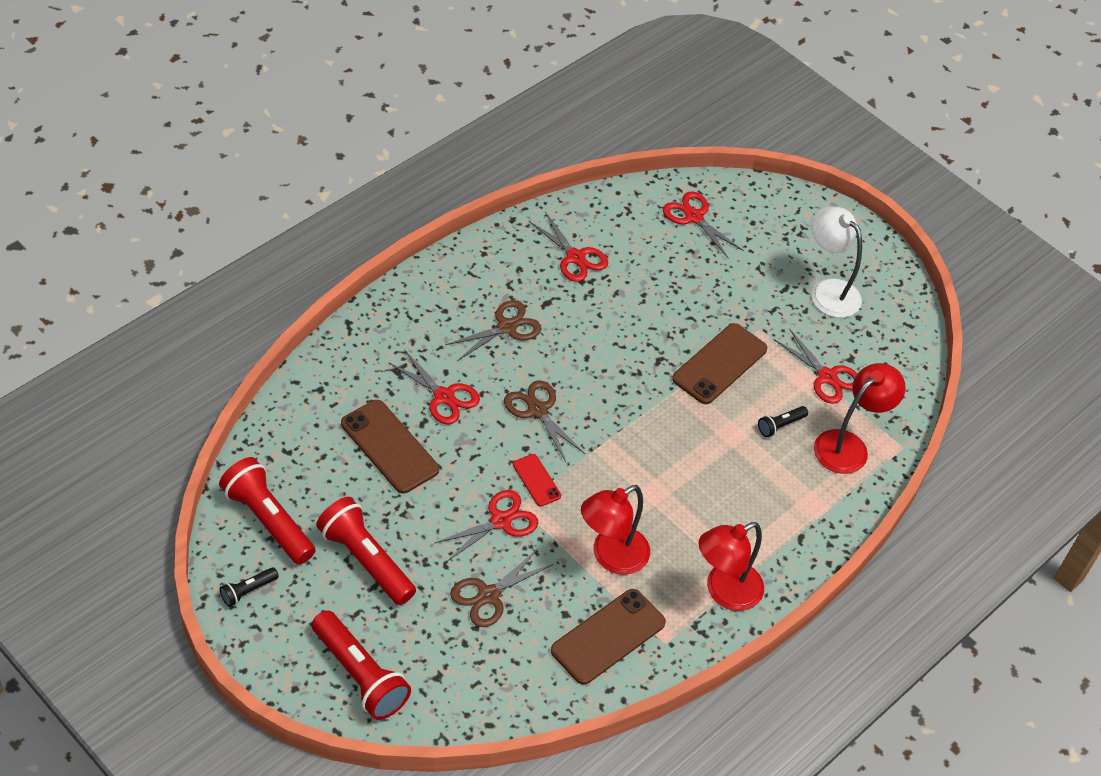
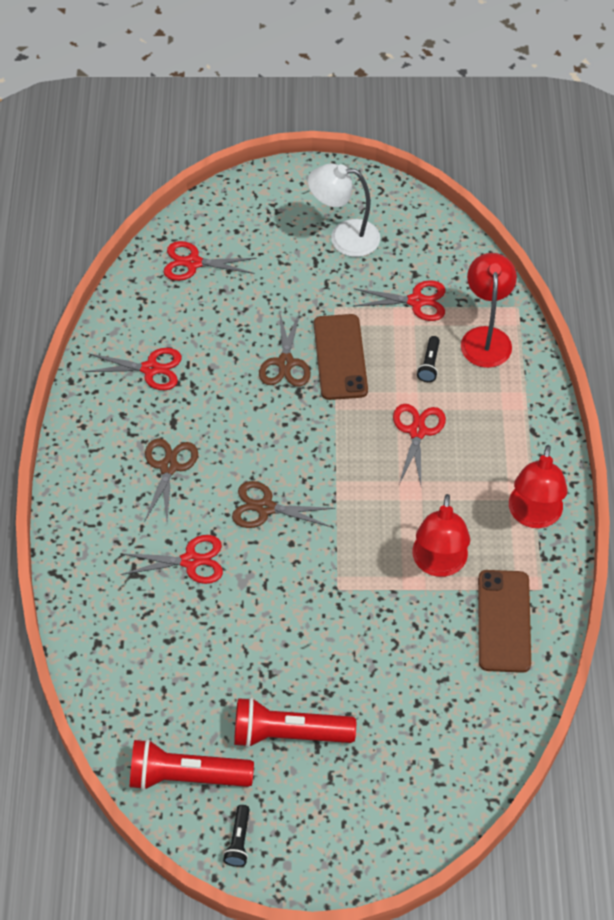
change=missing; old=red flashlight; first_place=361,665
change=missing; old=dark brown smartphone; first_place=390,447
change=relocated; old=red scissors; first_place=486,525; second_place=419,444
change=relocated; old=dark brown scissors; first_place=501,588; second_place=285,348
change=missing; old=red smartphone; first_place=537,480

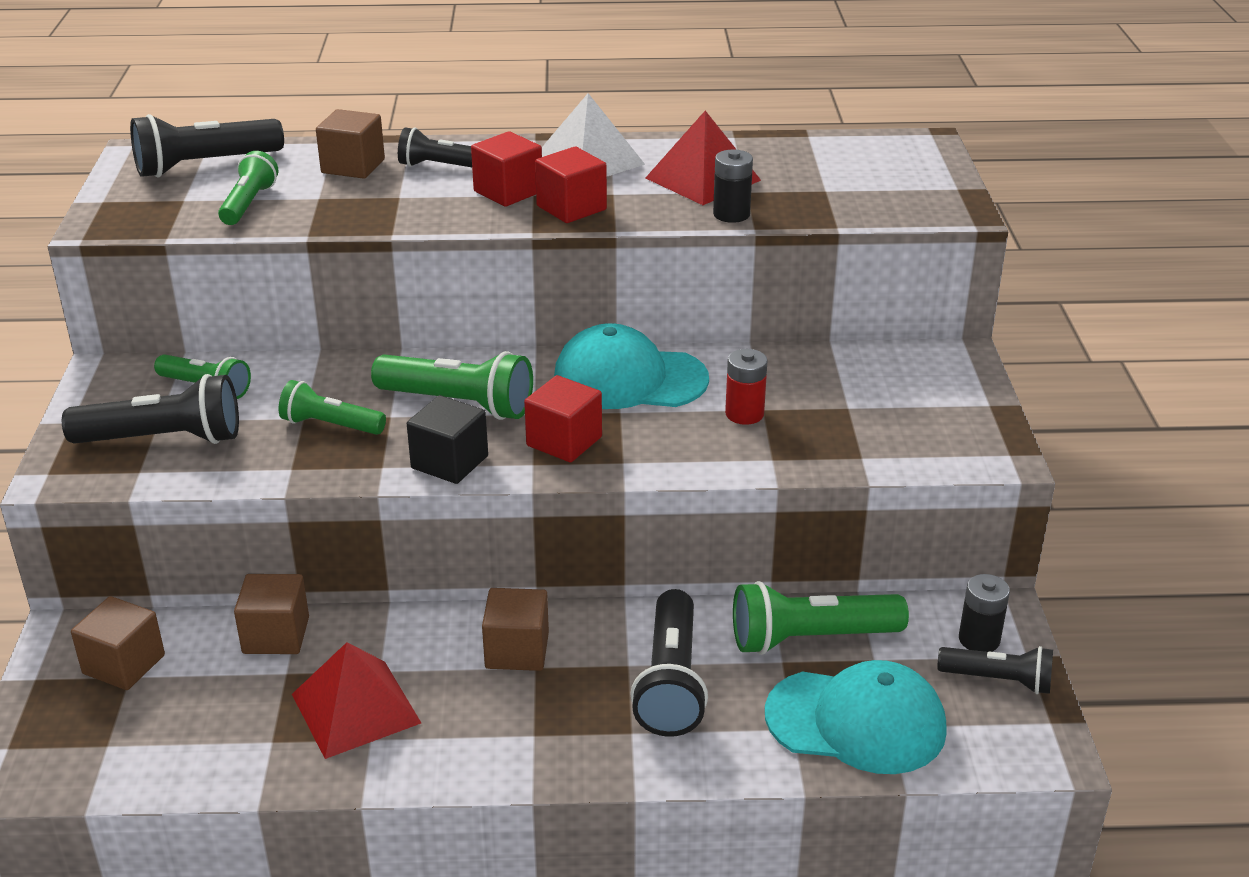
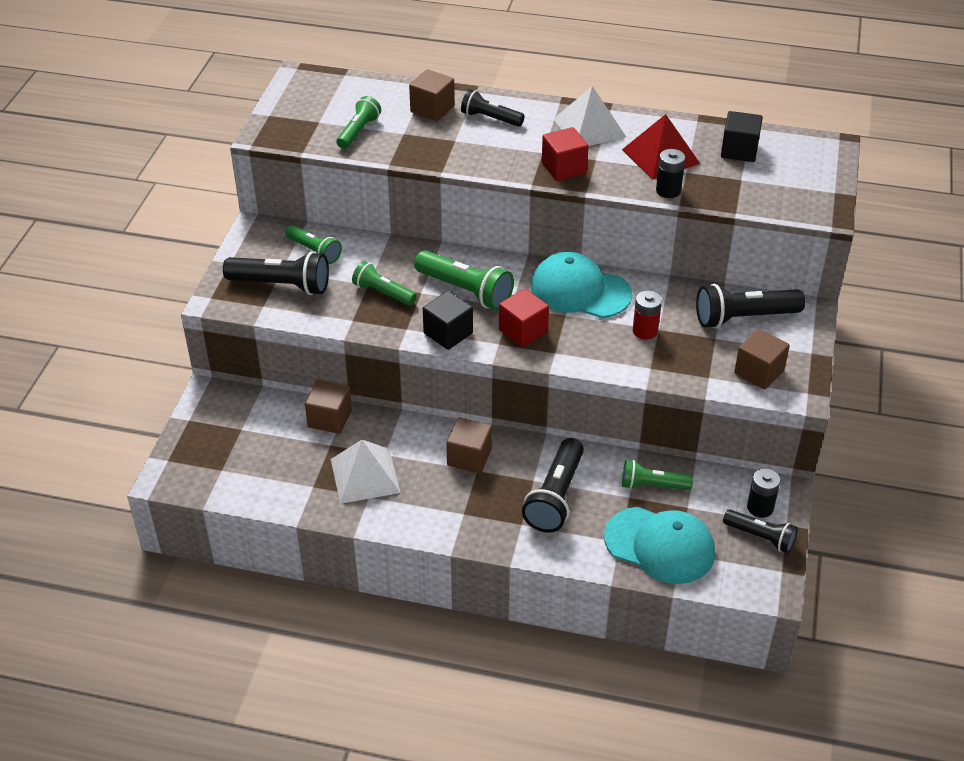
change=relocated; old=dark brown cube; first_place=118,643; second_place=762,359
change=relocated; old=black flashlight; first_place=207,146; second_place=750,306
change=colour; old=red pyramid; new=snow-white pyramid; first_place=356,700; second_place=366,472
change=missing; old=red cube; first_place=506,169
change=size; old=leaf-green flashlight; first_place=821,618; second_place=657,475; factor=0.64
change=appeared; new=black cube; second_place=742,136

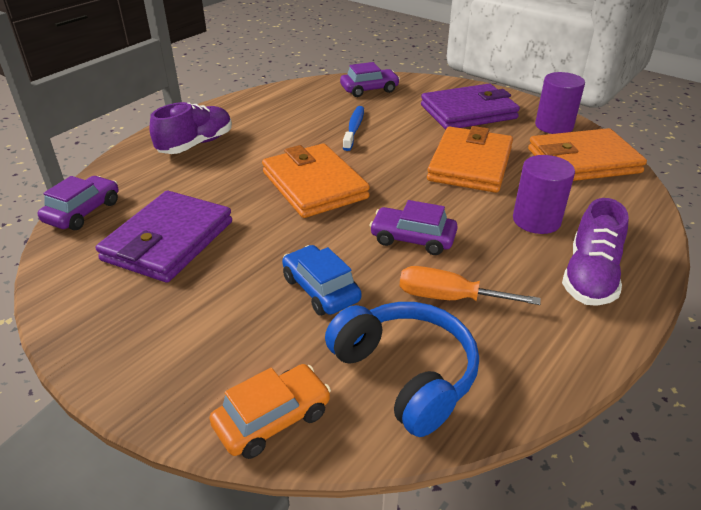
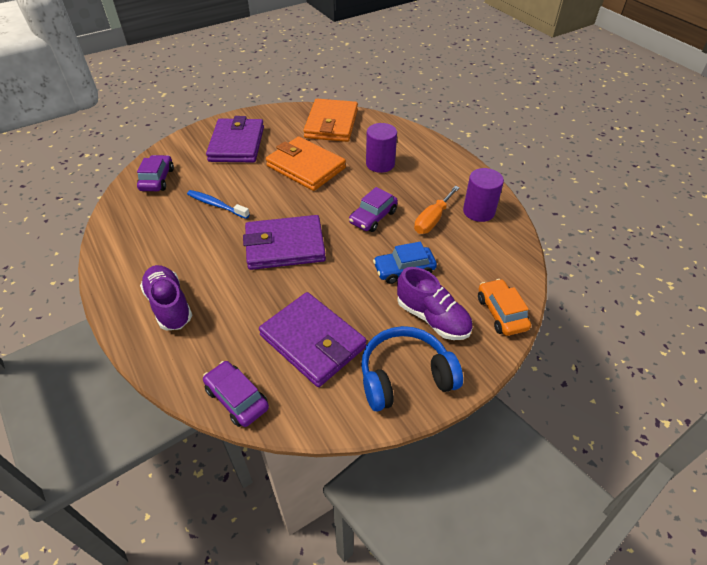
change=colour; old=bright orange billfold; new=violet billfold; first_place=316,181; second_place=284,242
change=relocated; old=blue over-ear headphones; first_place=402,369; second_place=412,368
change=relocated; old=violet cylinder shape; first_place=560,103; second_place=483,195
change=relocated; old=violet shoe; first_place=595,252; second_place=435,303

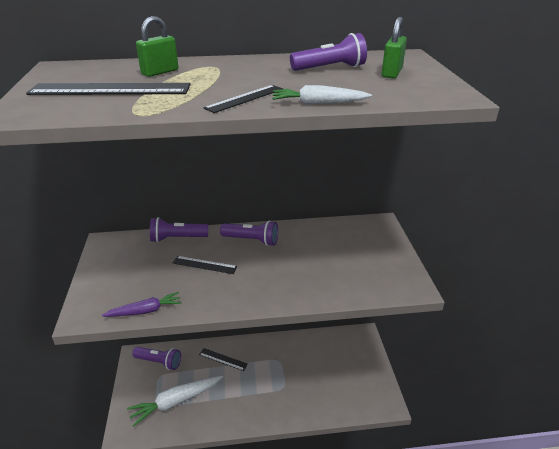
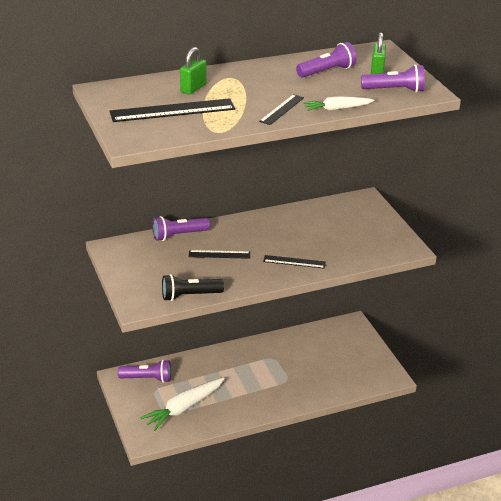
change=exchanged; old=violet root vegetable; new=black flashlight; first_place=142,304; second_place=193,287
change=relocated; old=black ruler; first_place=223,359; second_place=294,262
change=relocated; old=violet flashlight; first_place=249,233; second_place=393,79

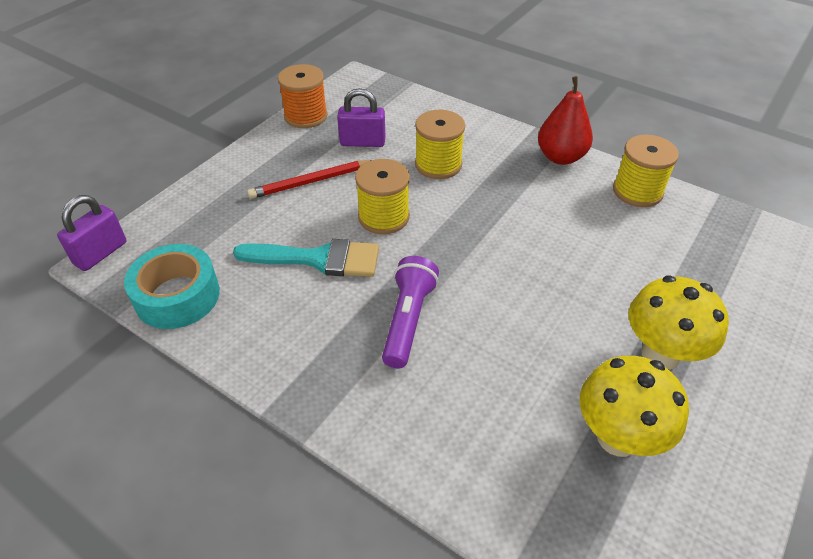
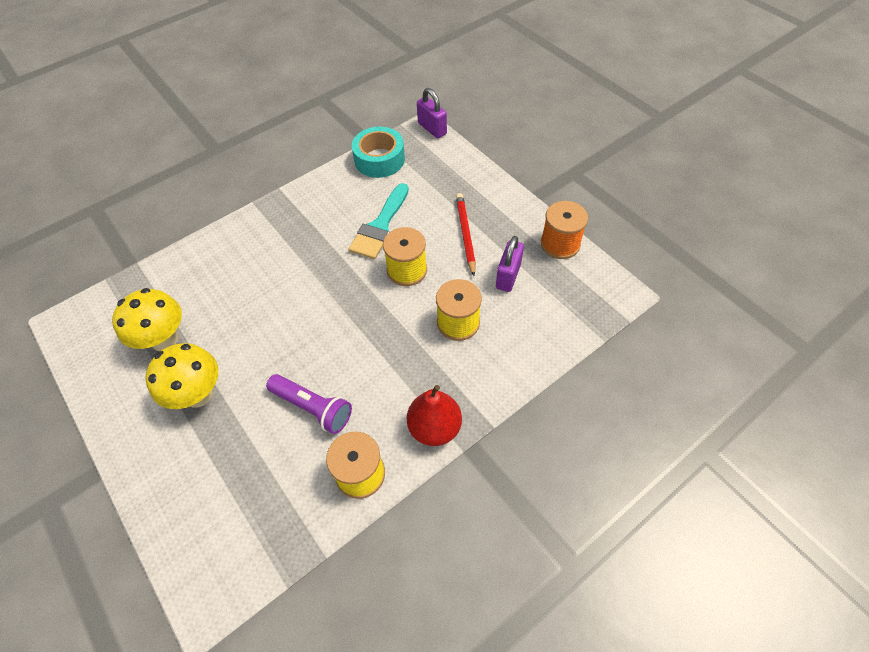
change=relocated; old=violet flashlight; first_place=410,312; second_place=309,404

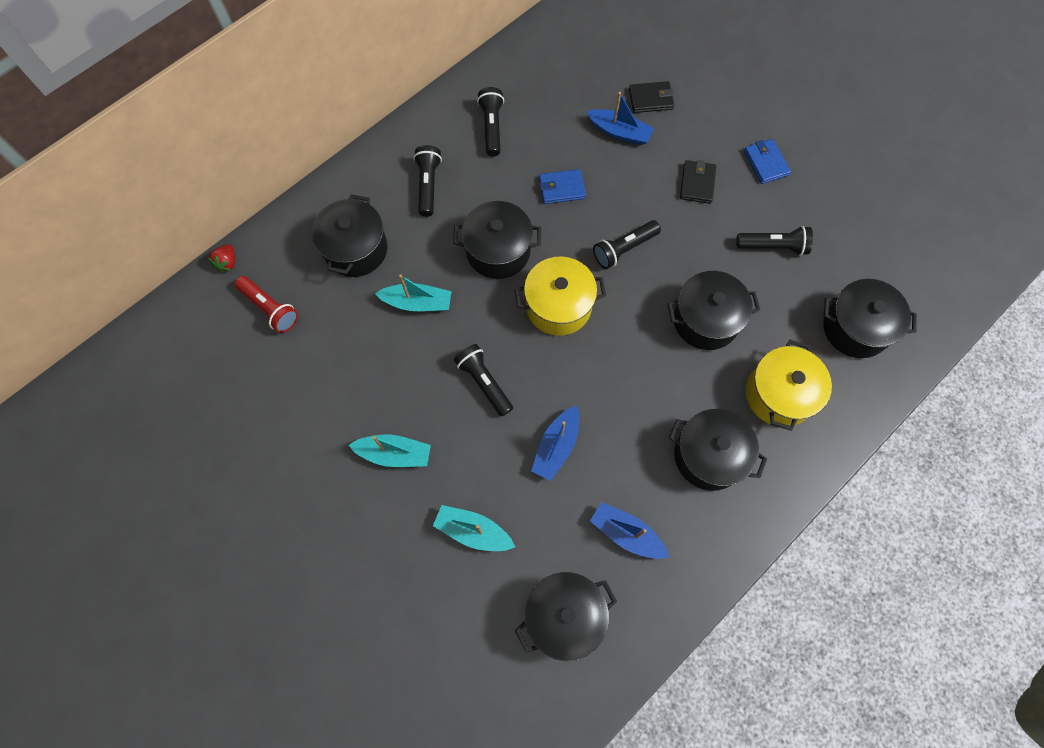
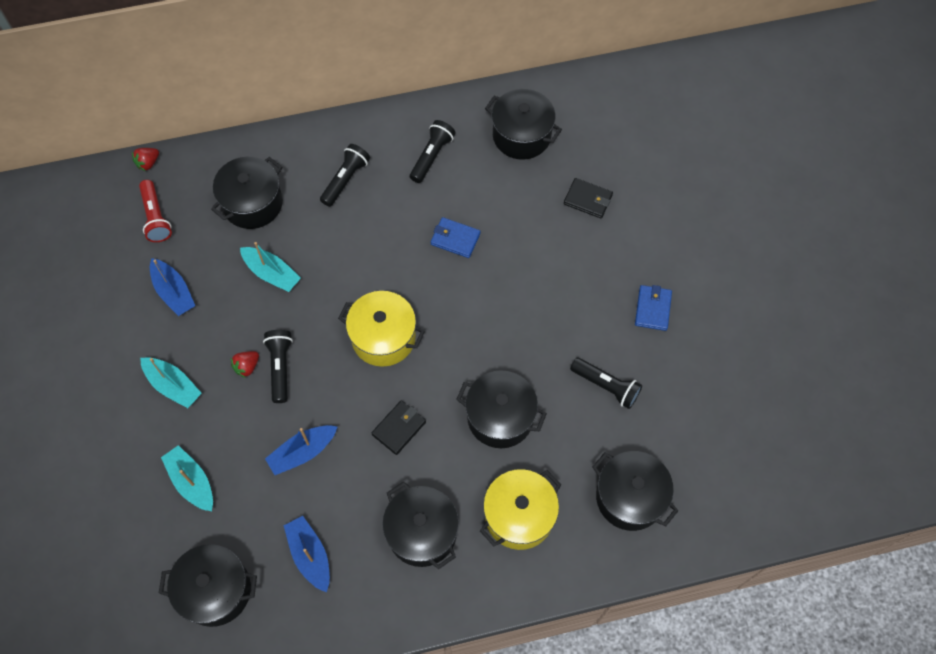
change=relocated; old=black stockpot; first_place=497,240; second_place=523,124
change=relocated; old=blue boat; first_place=620,118; second_place=172,287
change=missing; old=black flashlight; first_place=627,244
change=relocated; old=black billfold; first_place=698,182; second_place=398,428
change=appeared; new=red berry; second_place=245,364

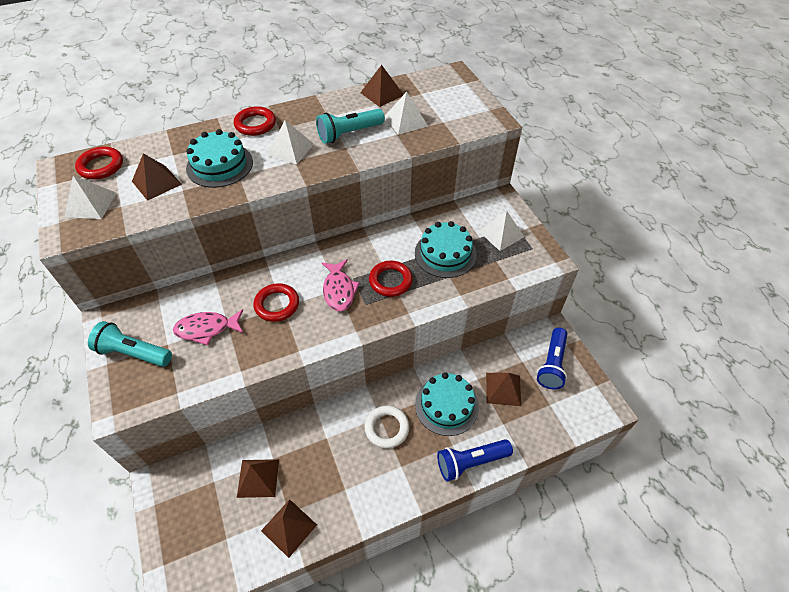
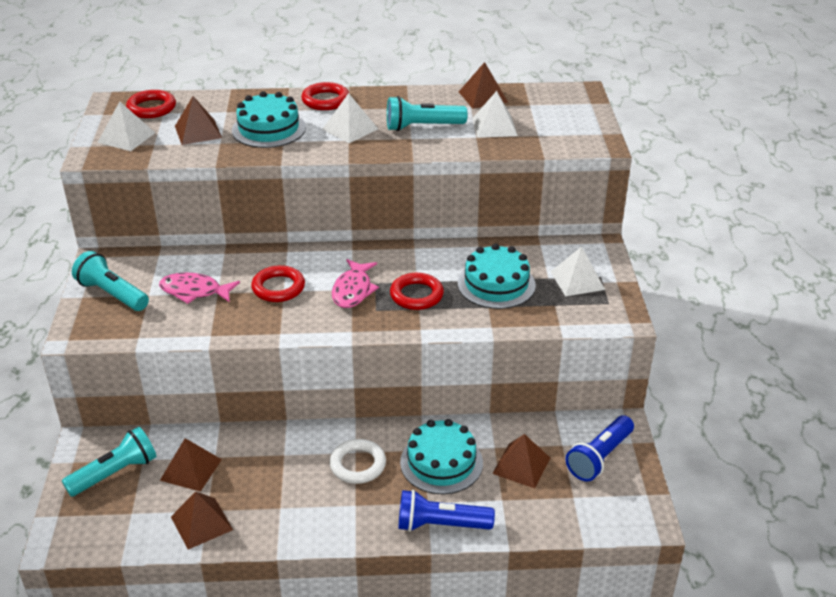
change=appeared; new=turquoise flashlight; second_place=109,462

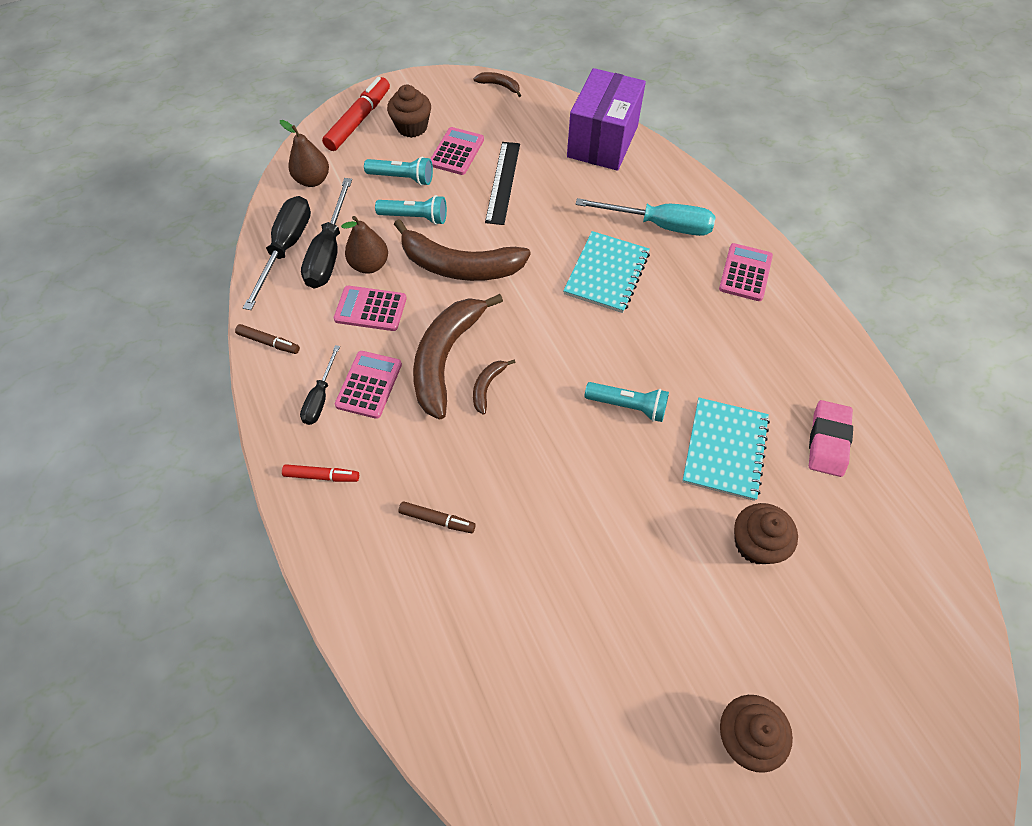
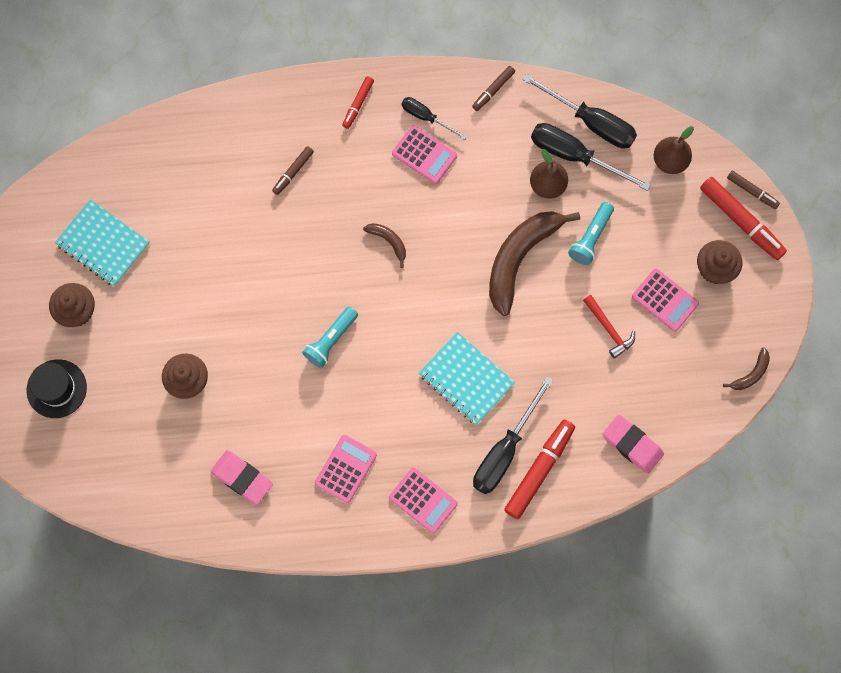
change=relocated; old=pink pocket calculator; first_place=370,308; second_place=346,469
change=missing; old=turquoise flashlight; first_place=398,171
change=missing; old=dark brown banana; first_place=458,356
change=exchanged; old=black ruler; new=red carpenter's hammer; first_place=502,183; second_place=609,327
change=exchanged; old=violet package; new=pink eraser; first_place=606,119; second_place=633,444
change=colour; old=turquoise flat screwdriver; new=black flat screwdriver; first_place=645,217; second_place=513,435
change=relocated; old=turquoise notebook; first_place=726,449; second_place=102,242
change=appeared; new=black tall hat; second_place=56,388
change=appeared; new=red felt pen; second_place=539,469
change=appeared; new=dark brown felt pen; second_place=753,190

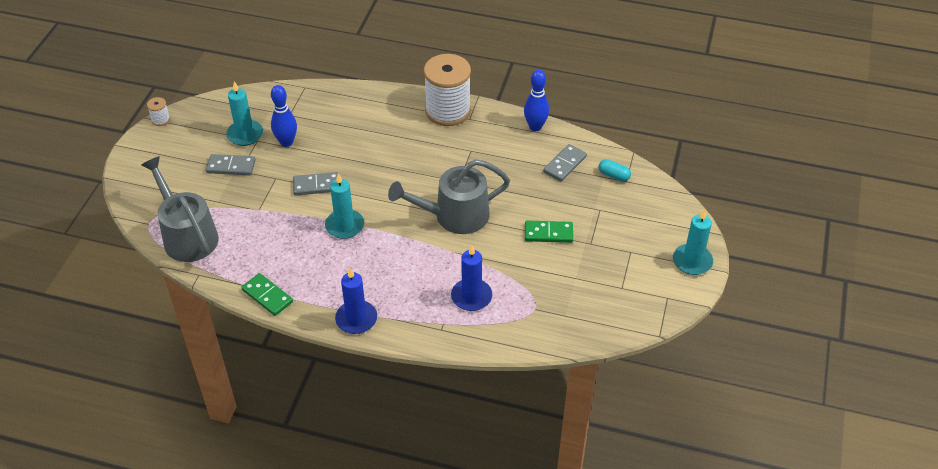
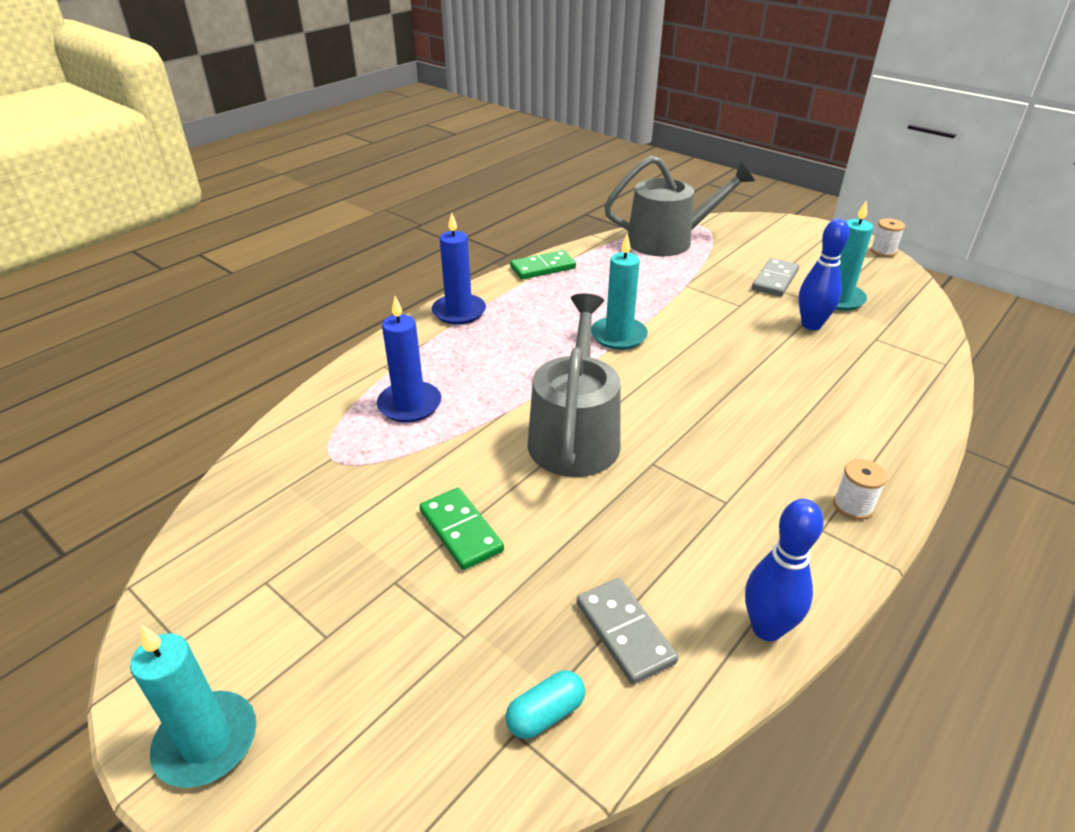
change=missing; old=gray domino piece; first_place=316,183
change=size; old=snow-white reel of thread; first_place=447,90; second_place=860,489; factor=0.4
change=spun; old=leaf-green domino piece; first_place=549,231; second_place=461,529; degrees=-60

